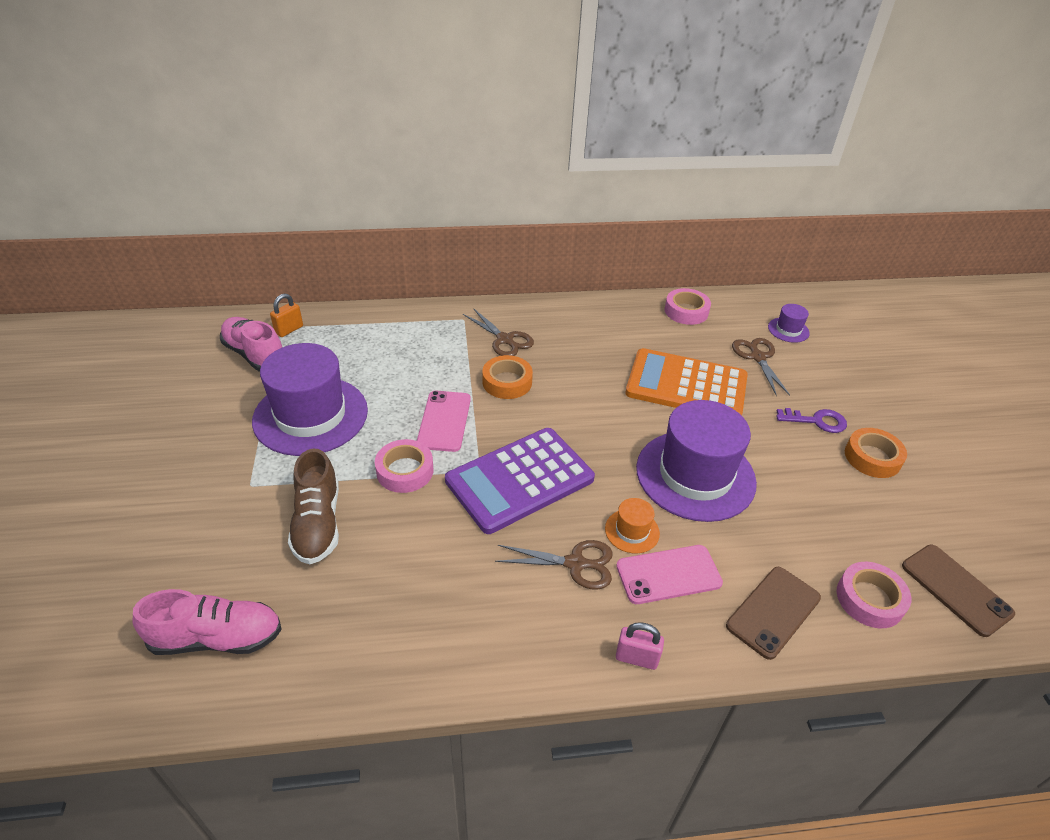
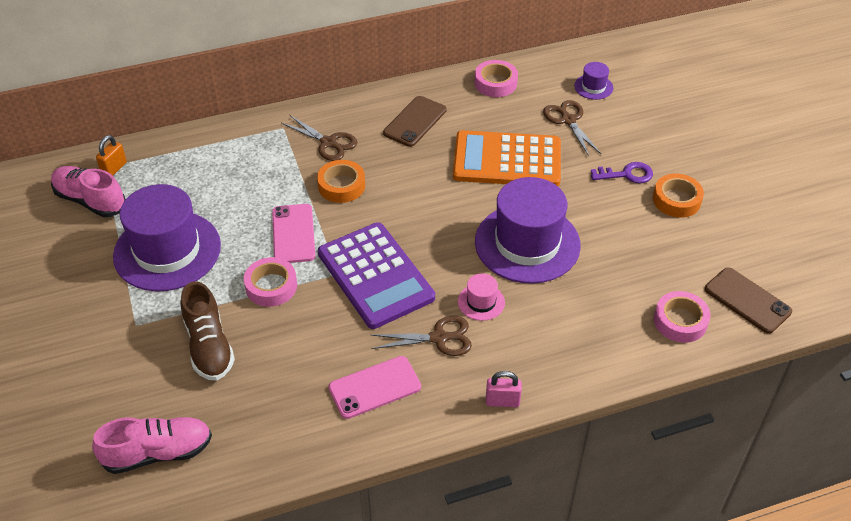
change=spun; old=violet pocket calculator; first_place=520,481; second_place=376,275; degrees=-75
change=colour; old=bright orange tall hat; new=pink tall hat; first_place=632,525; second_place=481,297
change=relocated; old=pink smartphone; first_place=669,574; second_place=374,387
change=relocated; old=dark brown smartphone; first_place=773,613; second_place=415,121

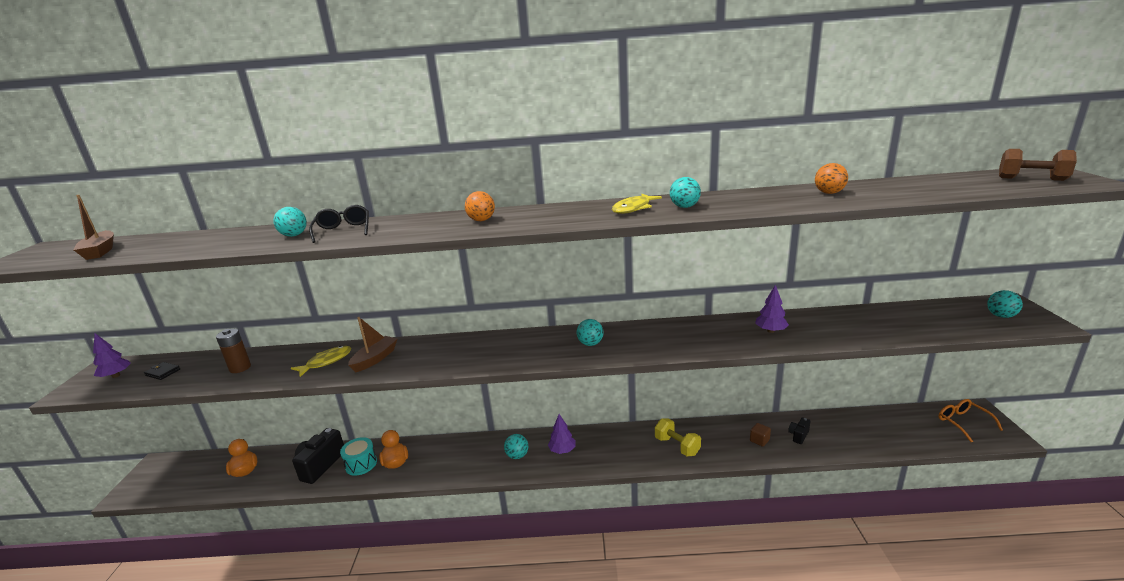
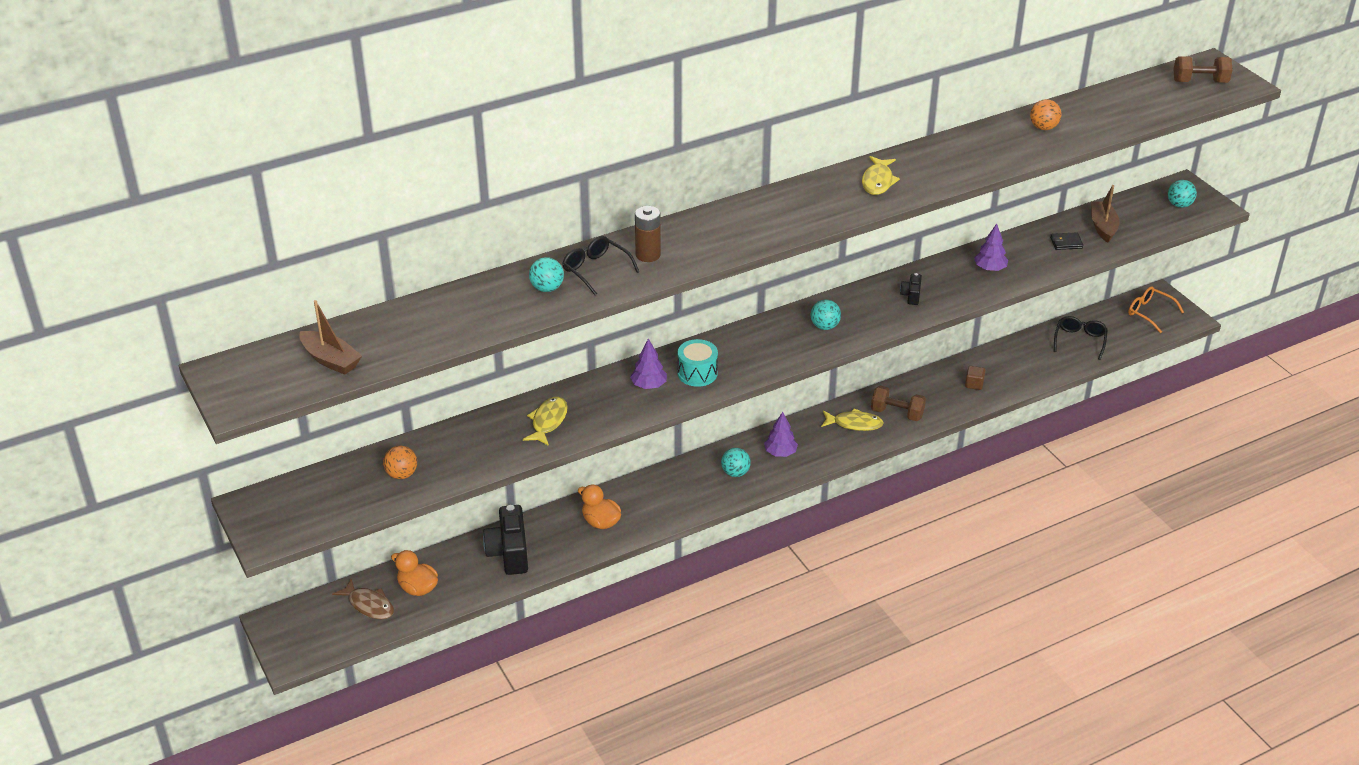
change=relocated; old=violet toy tree; first_place=112,355; second_place=648,364
change=relocated; old=black billfold; first_place=162,371; second_place=1066,241
change=relocated; old=dark brown battery; first_place=233,351; second_place=648,234
change=relocated; old=turquoise snare drum; first_place=358,456; second_place=698,363
change=relocated; old=dark brown boat; first_place=372,344; second_place=1105,214
change=relocated; old=bright orange sphere; first_place=480,206; second_place=400,462
change=colour; old=bright yellow hand weight; new=dark brown hand weight; first_place=678,437; second_place=898,403
change=missing; old=turquoise sphere; first_place=685,192
change=relocated; old=black photo camera; first_place=799,431; second_place=911,289
change=appeared; new=dark brown fish figure; second_place=363,599
change=appeared; new=bright yellow fish figure; second_place=852,419
change=appeared; new=black glasses; second_place=1080,338

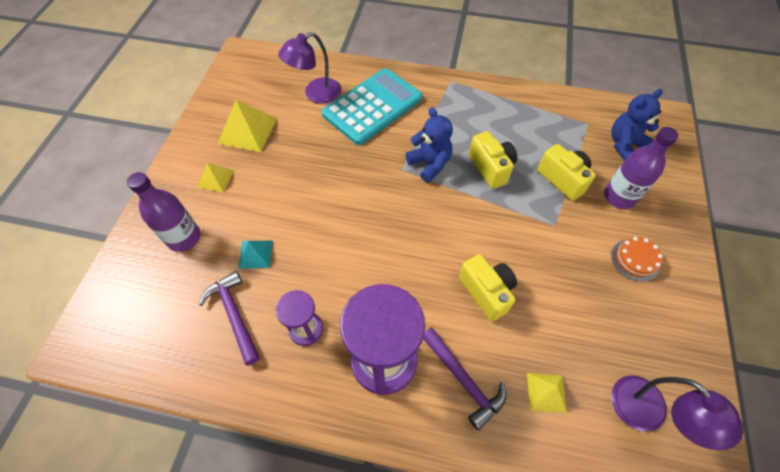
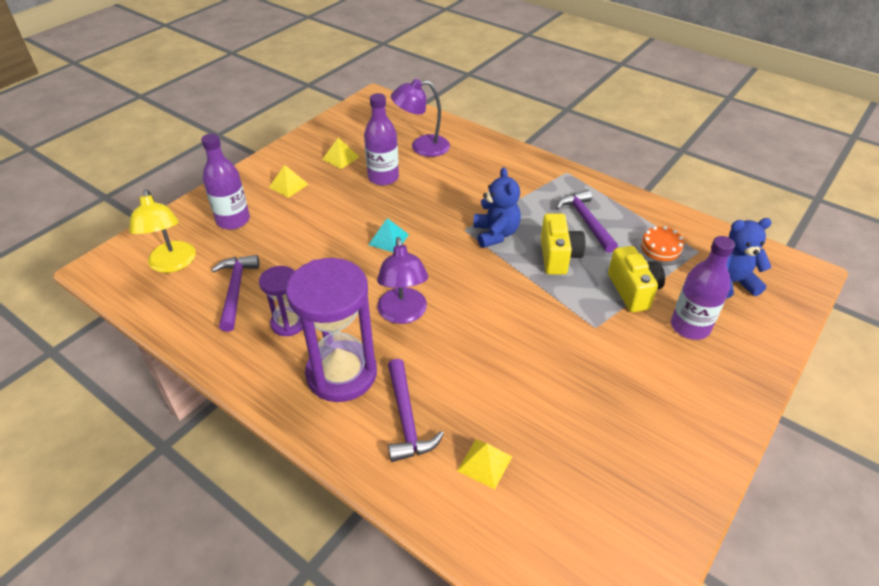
change=size; old=bright yellow pyramid; first_place=248,126; second_place=340,153; factor=0.57
change=relocated; old=turquoise pyramid; first_place=255,255; second_place=388,235
change=missing; old=turquoise pocket calculator; first_place=372,106
change=missing; old=bright yellow photo camera; first_place=488,287
change=relocated; old=bright orange layer cake; first_place=637,259; second_place=661,245
change=relocated; old=violet lamp; first_place=677,412; second_place=402,280
change=appeared; new=bright yellow lamp; second_place=162,231
change=appeared; new=violet drink bottle; second_place=381,139
change=appeared; new=violet carpenter's hammer; second_place=587,221

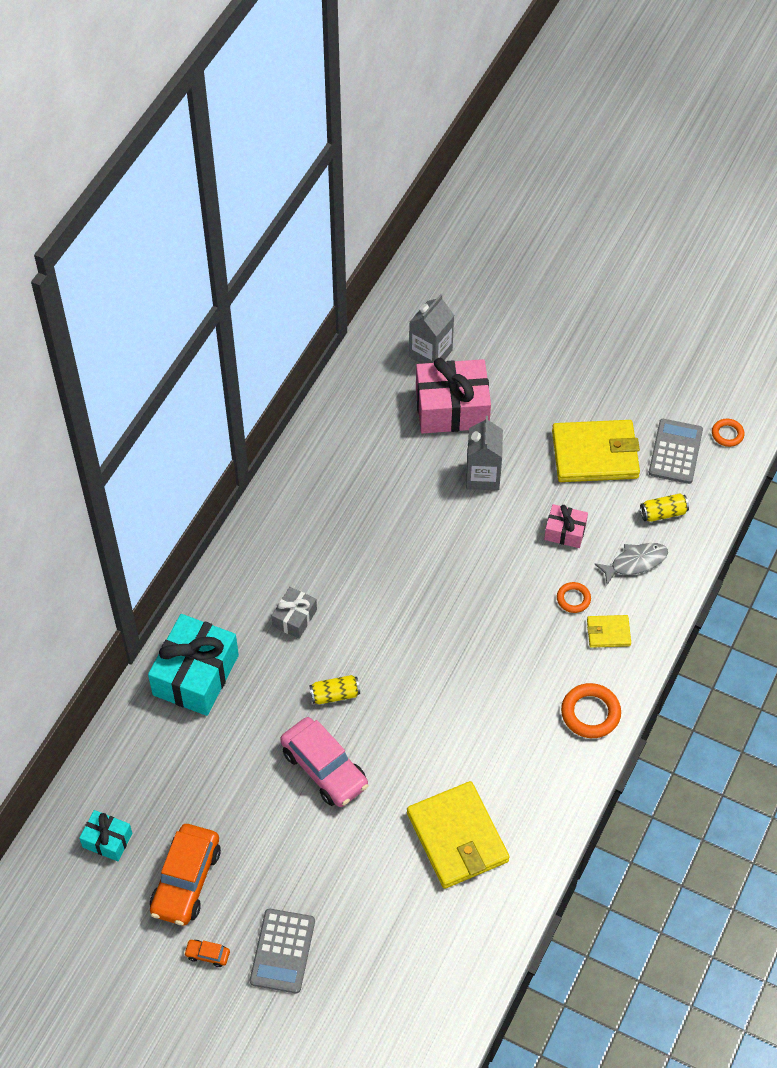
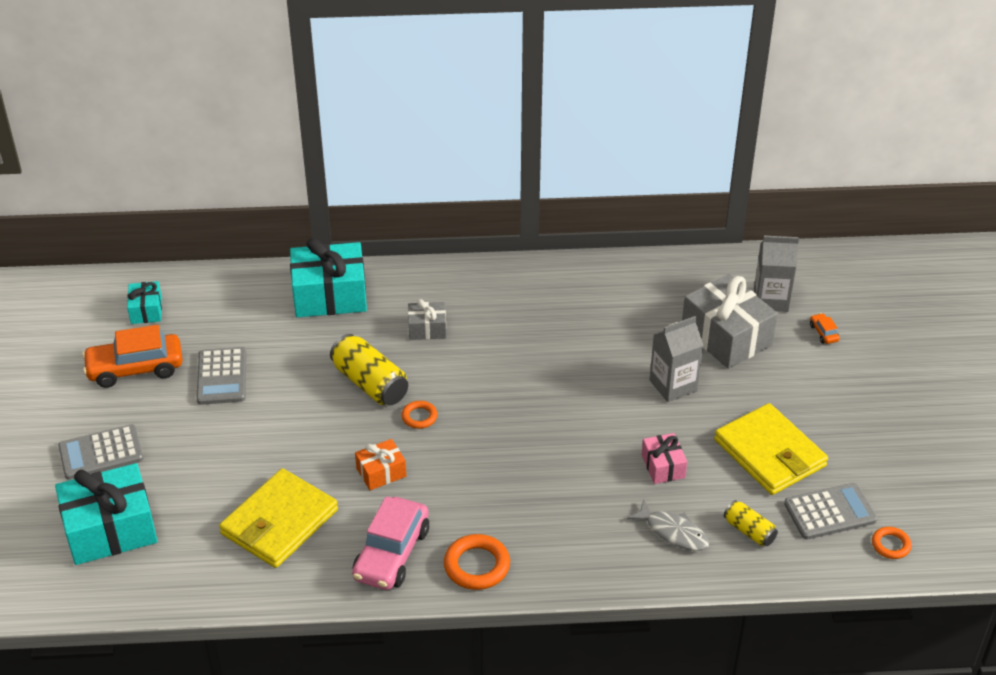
change=relocated; old=bright orange toy car; first_place=207,953; second_place=825,328
change=relocated; old=pink toy car; first_place=324,762; second_place=390,543
change=size; old=bright yellow tin; first_place=334,689; second_place=369,369; factor=1.76
change=colour; old=pink wrapped gift; new=gray wrapped gift; first_place=453,396; second_place=730,321
change=relocated; old=bright orange torus; first_place=574,597; second_place=419,415
change=missing; old=bright yellow billfold; first_place=609,631
change=appeared; new=turquoise wrapped gift; second_place=106,514
change=appeared; new=gray pocket calculator; second_place=221,376
change=appeared; new=bright orange wrapped gift; second_place=380,464

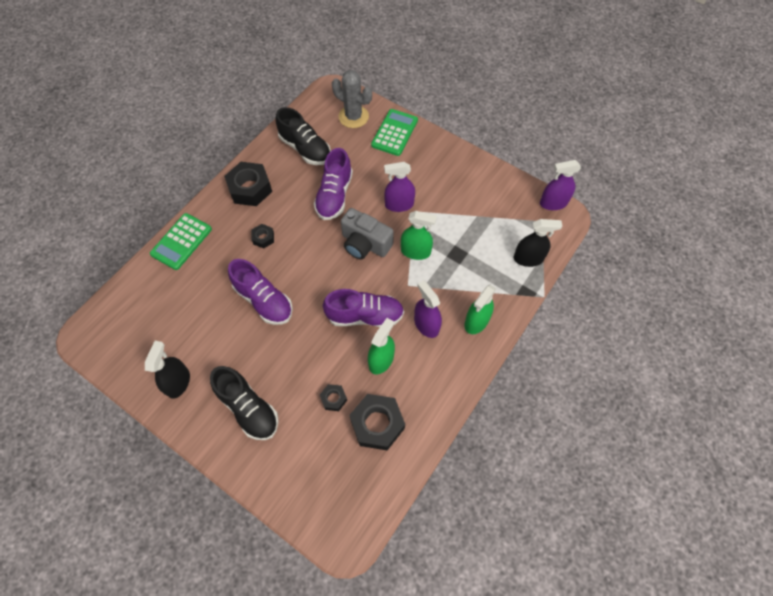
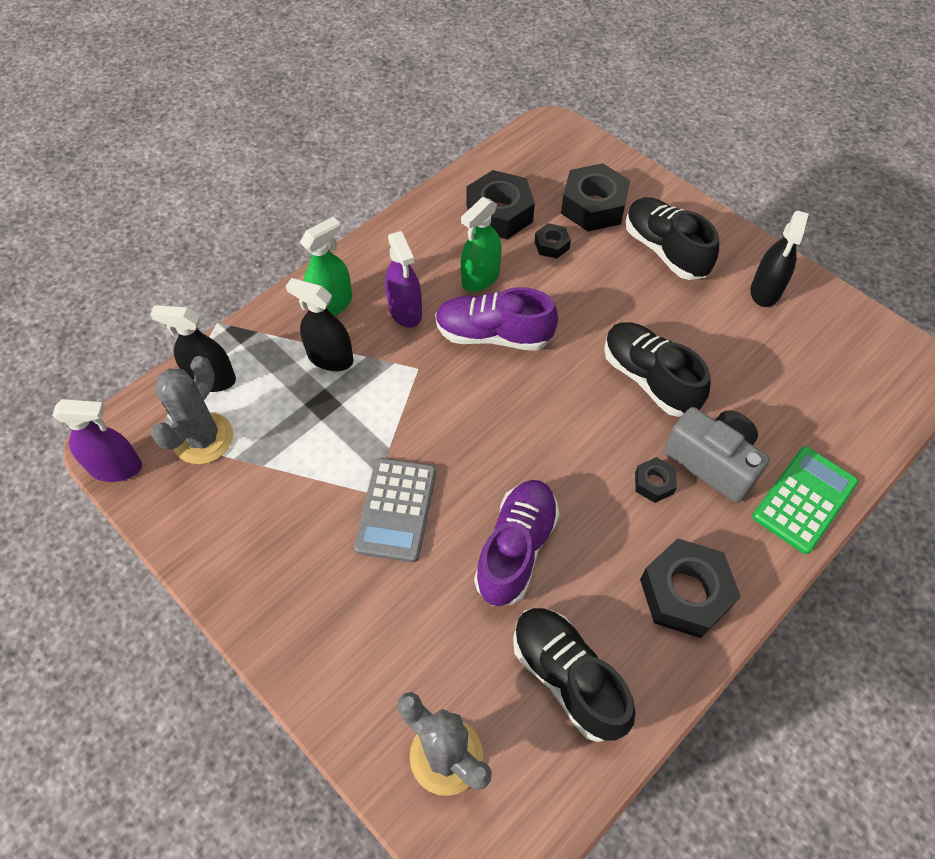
change=colour; old=violet shoe; new=black shoe; first_place=260,292; second_place=657,369
change=relocated; old=gray photo camera; first_place=367,234; second_place=717,455
change=missing; old=leaf-green pocket calculator; first_place=394,132
change=exchanged; old=violet sprayer; new=gray pocket calculator; first_place=399,187; second_place=395,510
change=missing; old=leaf-green sprayer; first_place=419,235
change=appeared; new=gray cactus; second_place=192,410
change=appeared; new=black sprayer; second_place=319,324
change=appeared; new=black hex nut; second_place=595,197

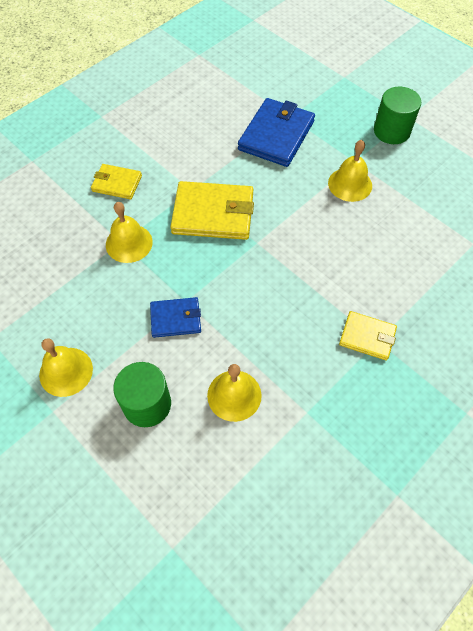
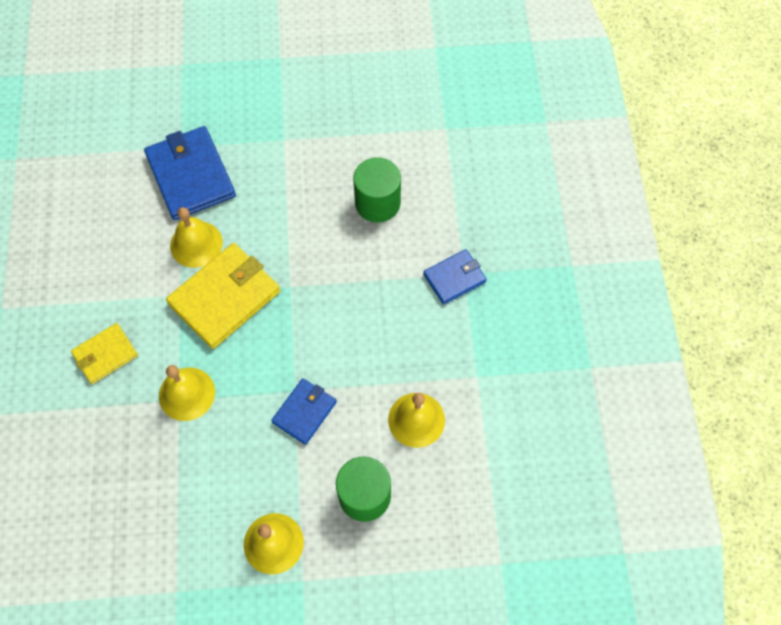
change=relocated; old=bright yellow hand bell; first_place=350,171; second_place=196,237
change=colour; old=bright yellow billfold; new=blue billfold; first_place=368,335; second_place=455,277
change=relocated; old=leaf-green cylinder shape; first_place=397,115; second_place=377,189

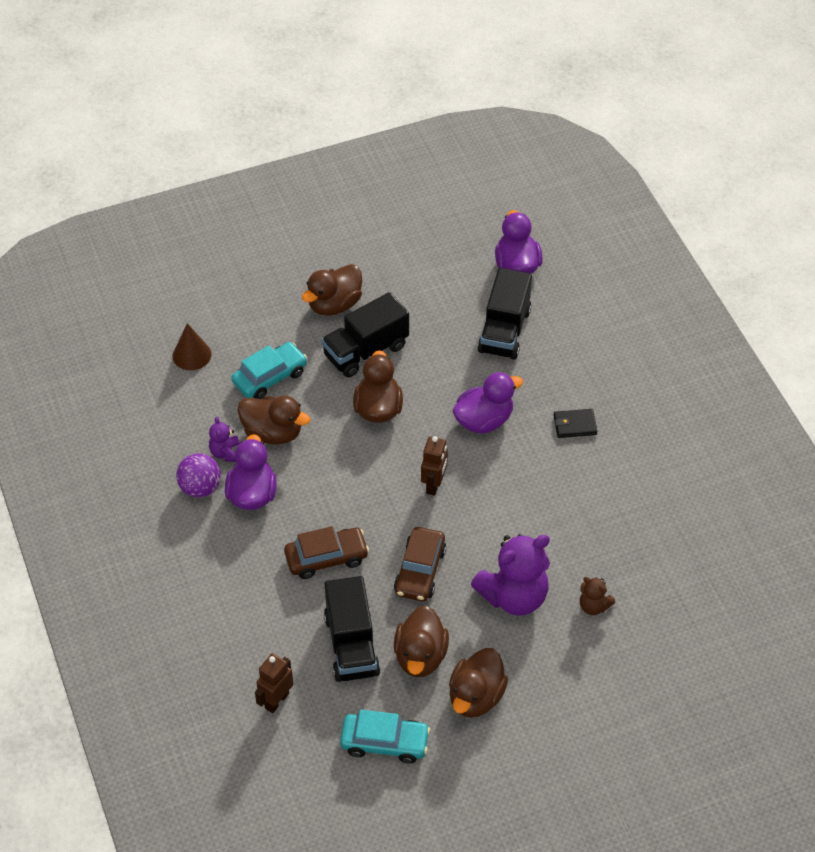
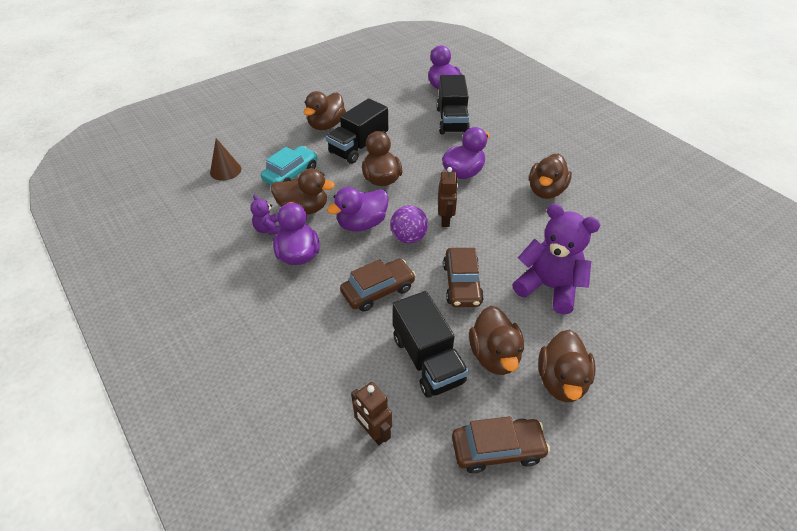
change=relocated; old=violet sphere; first_place=198,475; second_place=409,224
change=spun; old=dark brown robot figure; first_place=274,683; second_place=371,413; degrees=-60
change=colour; old=turquoise toy car; new=dark brown toy car; first_place=385,737; second_place=501,444
change=spun; old=violet teddy bear; first_place=510,575; second_place=556,259; degrees=-105
change=missing; old=black billfold; first_place=575,423
change=missing; old=dark brown teddy bear; first_place=597,596
change=appeared; new=violet duck; second_place=358,209
change=appeared; new=dark brown duck; second_place=550,176

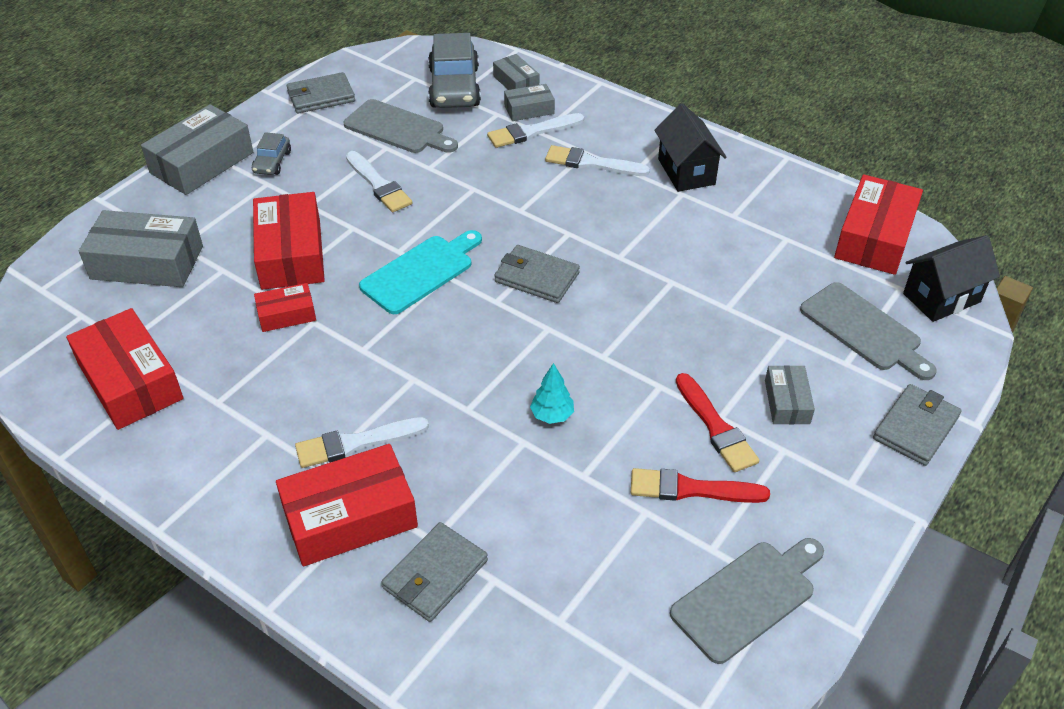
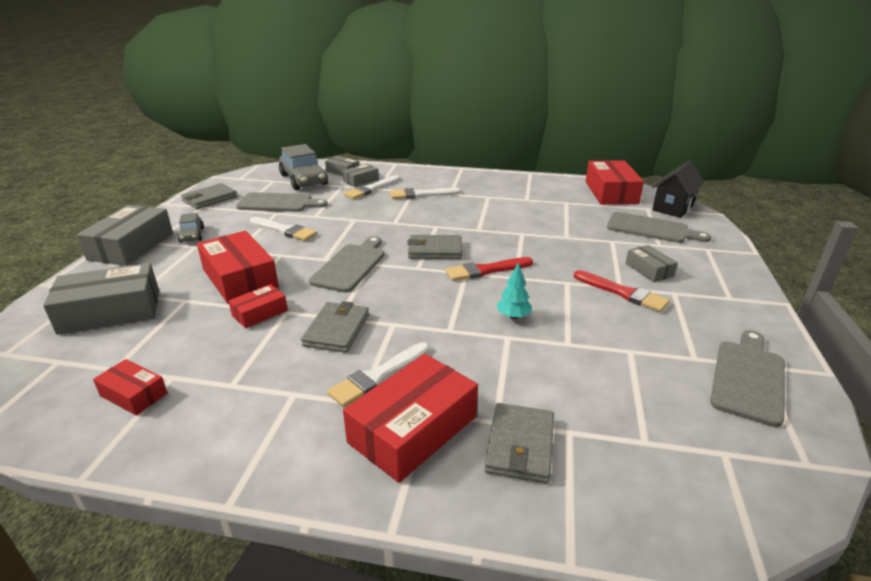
change=size; old=red package; first_place=125,369; second_place=130,387; factor=0.53
change=colour; old=turquoise cutting board; new=gray cutting board; first_place=420,272; second_place=347,264
change=relocated; old=red paintbrush; first_place=700,485; second_place=489,269
change=missing; old=black house; first_place=690,147
change=relocated; old=gray billfold; first_place=917,425; second_place=335,327

